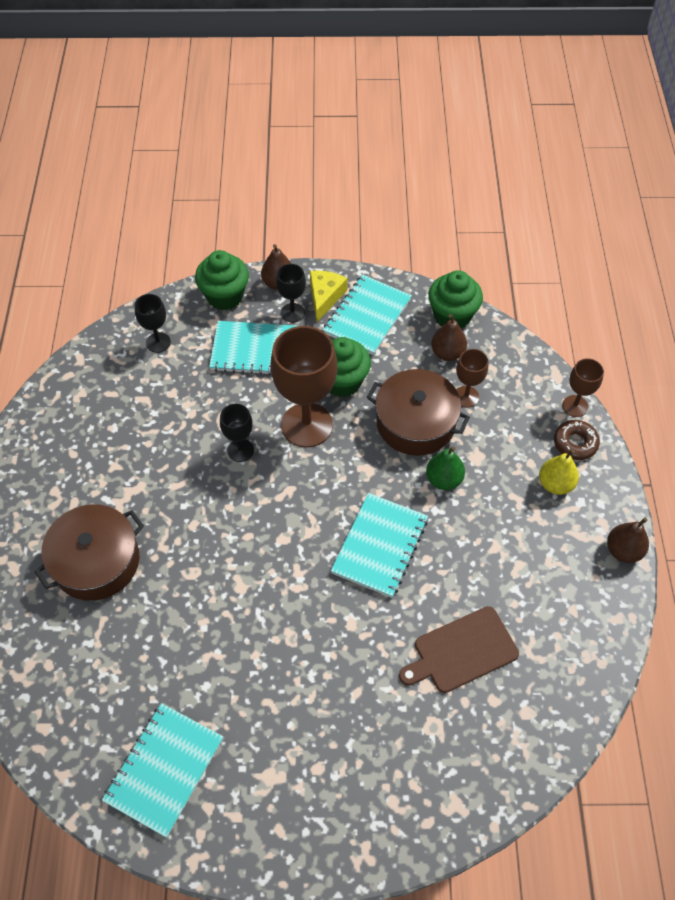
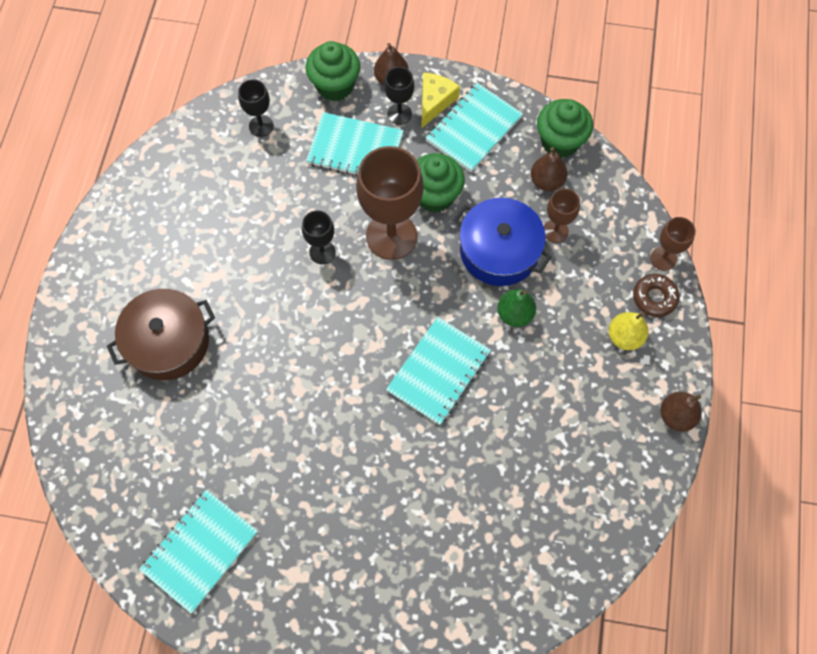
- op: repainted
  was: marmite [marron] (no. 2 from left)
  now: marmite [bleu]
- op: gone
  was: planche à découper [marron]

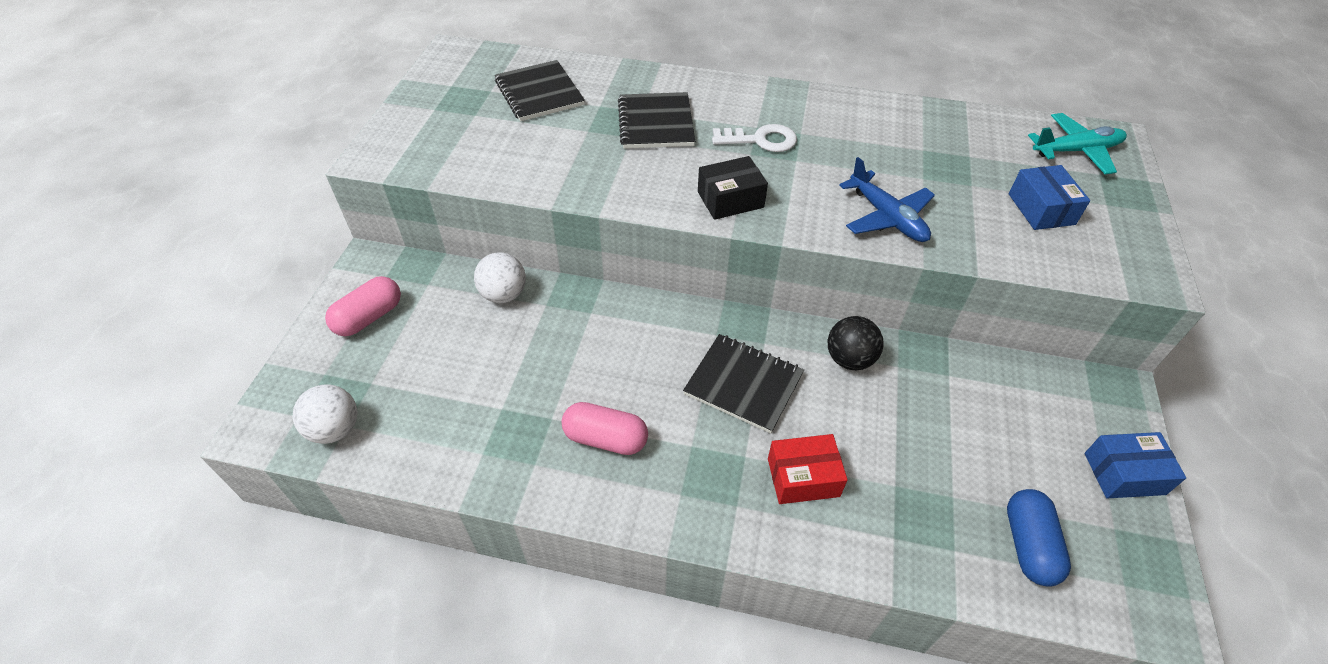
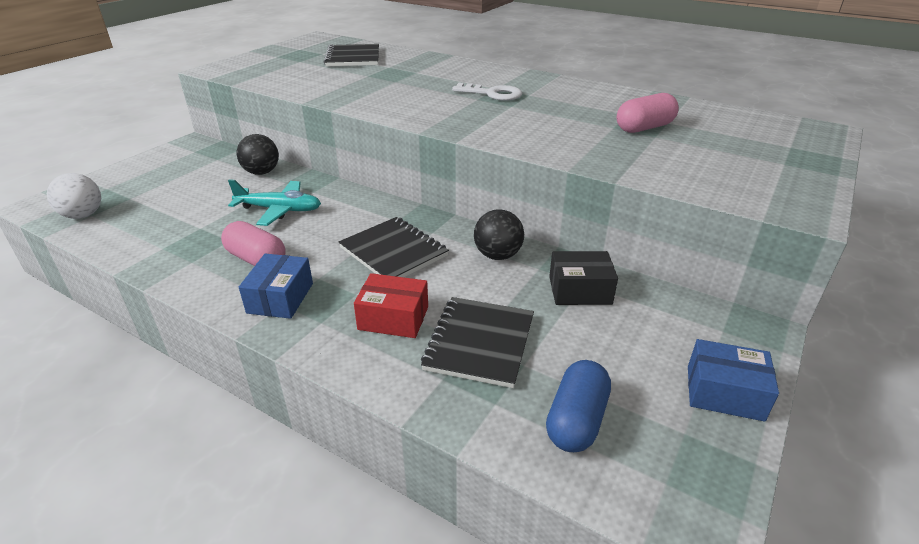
- op: shifted
  was: avion [turquoise]
- op: repainted
  was: balle [blanc] (no. 2 from left)
  now: balle [noir] (no. 1 from left)
- op: shifted
  was: boîte [bleu] (no. 1 from left)
- op: shifted
  was: carnet [noir] (no. 2 from left in the first image)
  now: carnet [noir] (no. 3 from left)
- op: shifted
  was: boîte [noir]
- op: shifted
  was: gélule [rose] (no. 1 from left in the first image)
  now: gélule [rose] (no. 2 from left)
- op: gone
  was: avion [bleu]

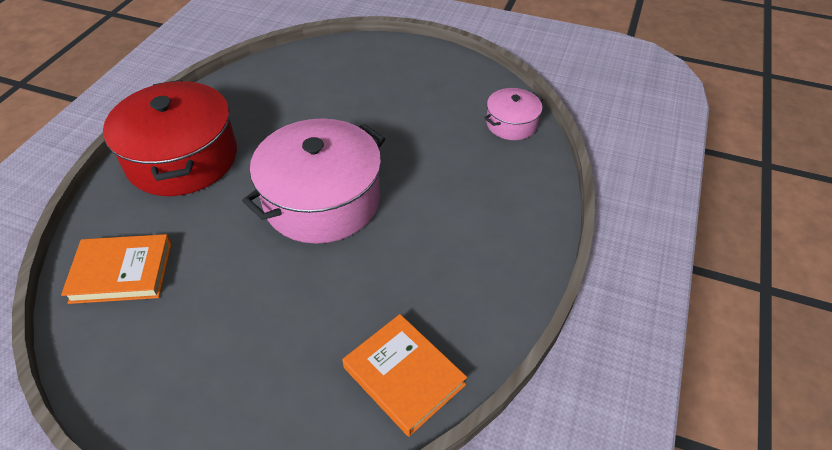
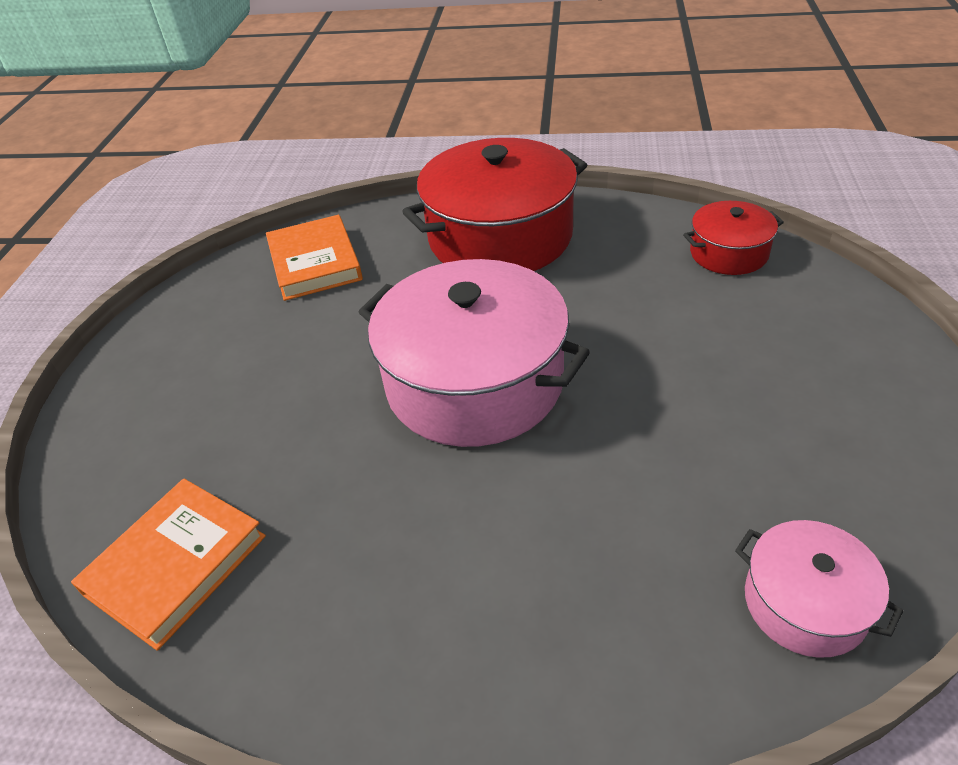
- op: new
  now: marmite [rouge] (no. 2 from left)

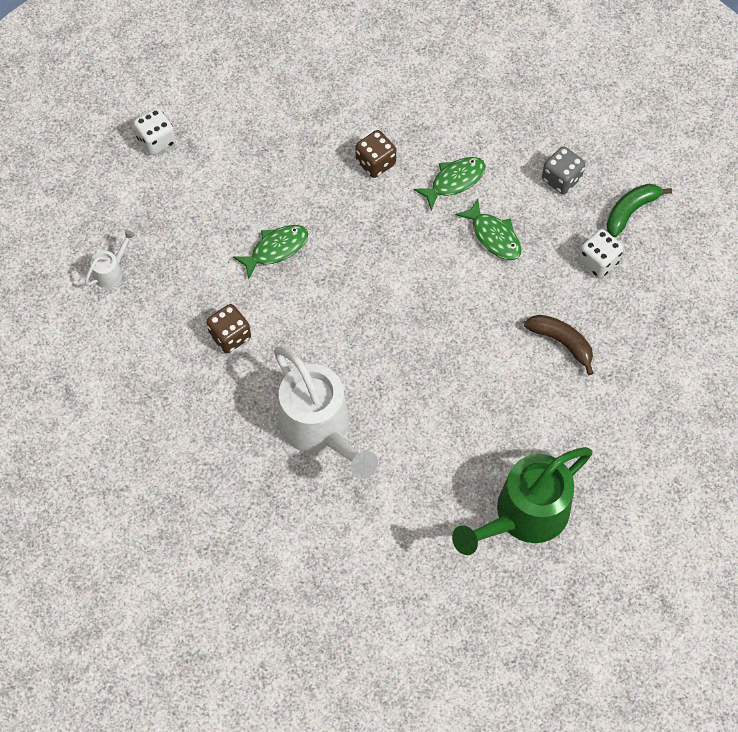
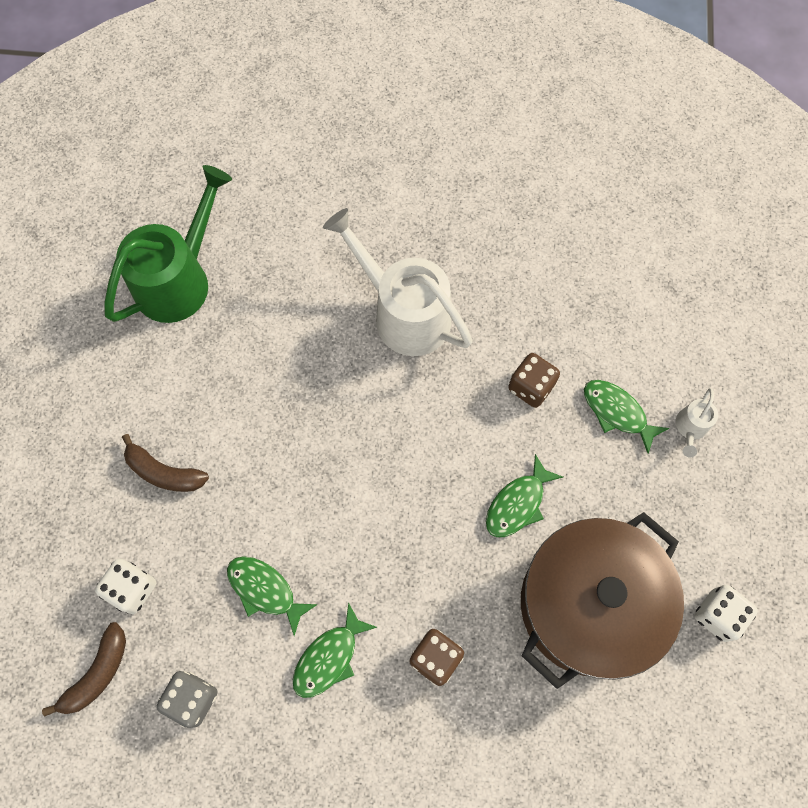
- op: repainted
  was: banane [vert]
  now: banane [marron] (no. 1 from left)
- op: new
  now: marmite [marron]
- op: new
  now: poisson [vert] (no. 4 from left)

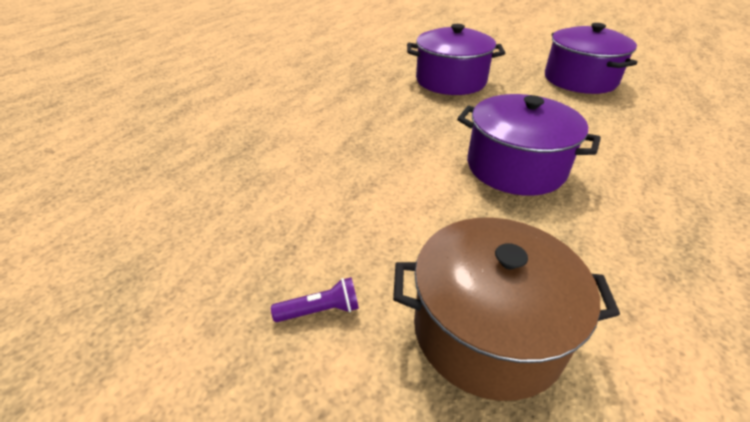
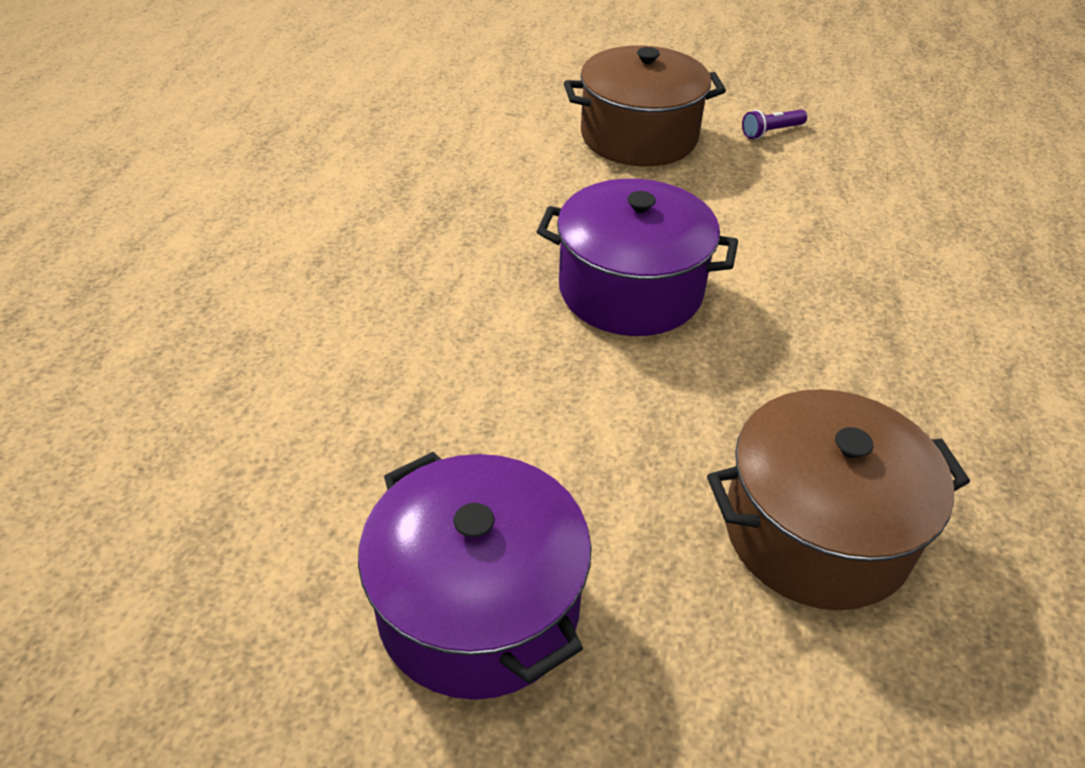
- op: repainted
  was: marmite [violet] (no. 1 from left)
  now: marmite [marron] (no. 2 from left)

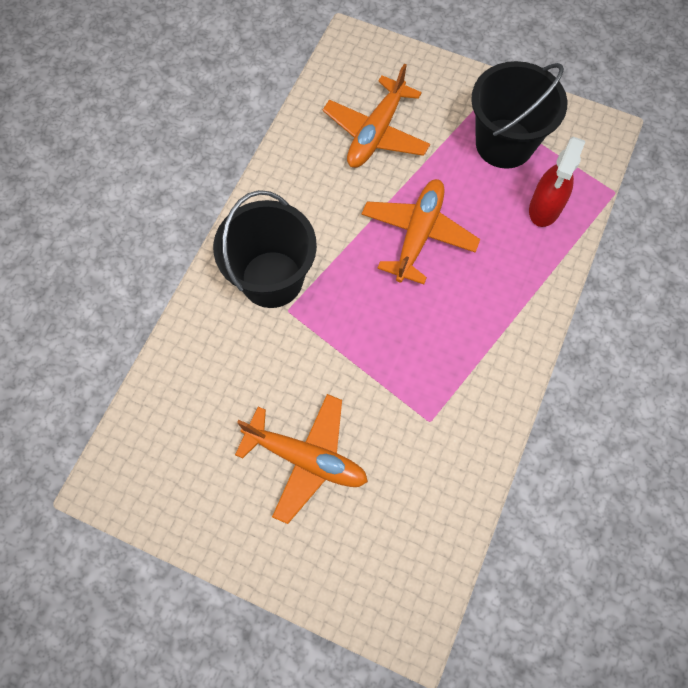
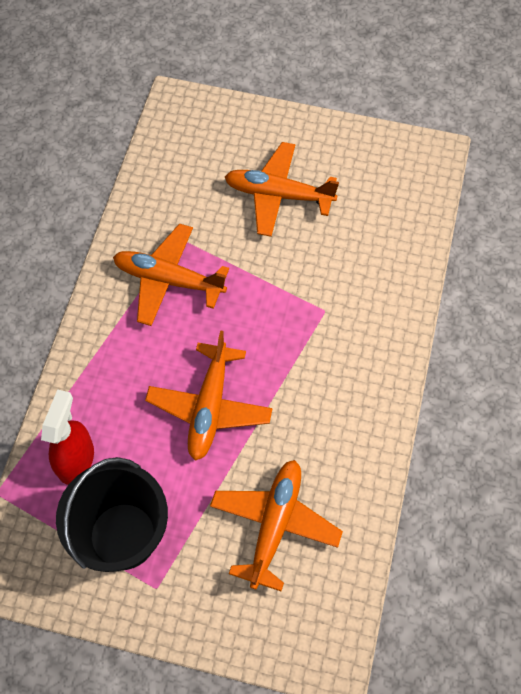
- op: new
  now: avion [orange] (no. 1 from left)
- op: gone
  was: seau [noir] (no. 1 from left)

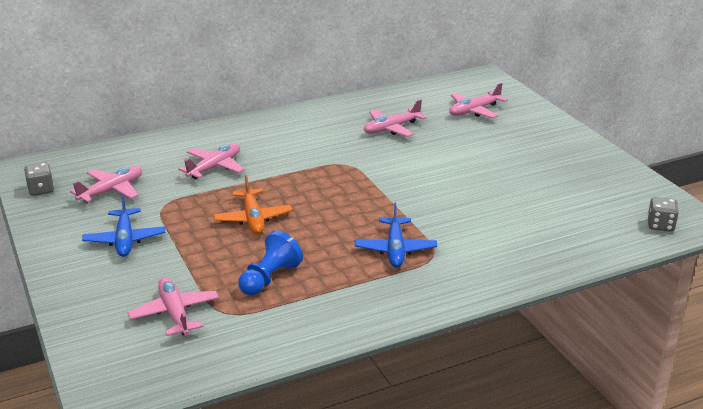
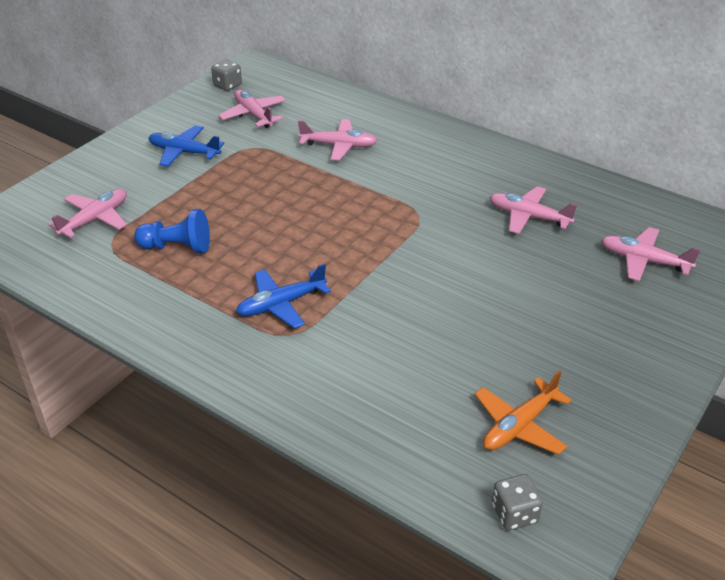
- op: rotated
  was: avion [bleu] (no. 1 from left)
  clockwise: 60
- op: rotated
  was: avion [rose] (no. 1 from left in the first image)
  clockwise: -135
- op: shifted
  was: avion [orange]

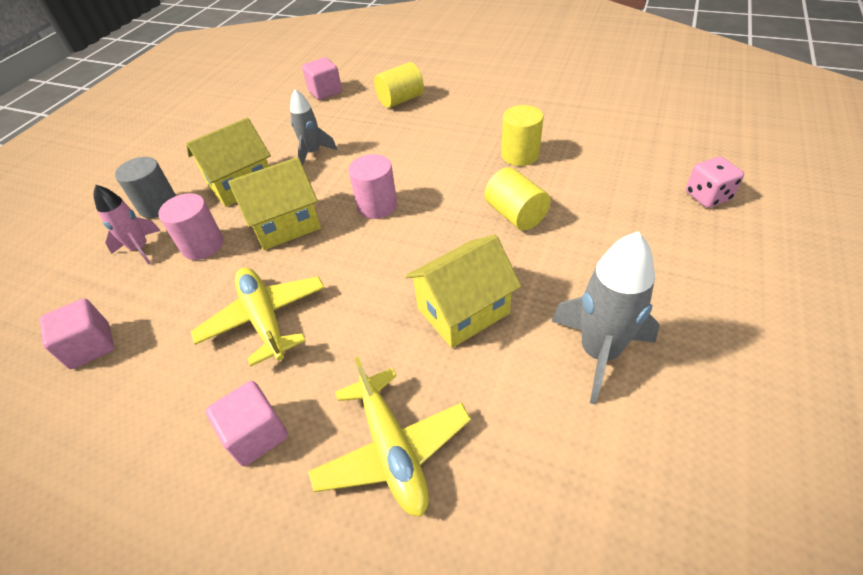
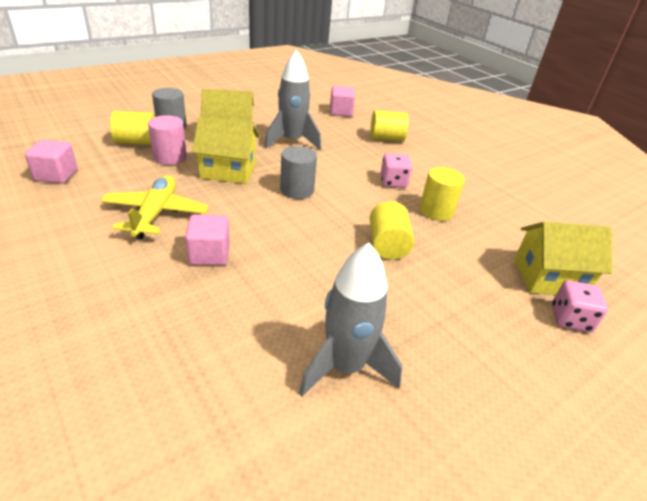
- op: swapped
  was: fusée [rose]
  now: cylindre [jaune] (no. 1 from left)
- op: shifted
  was: cube [rose] (no. 2 from left)
- op: scaled
  was: fusée [gris] (no. 1 from left)
  ratio: 1.6
- op: repainted
  was: cylindre [rose] (no. 2 from left)
  now: cylindre [gris] (no. 2 from left)
- op: new
  now: dé [rose] (no. 1 from left)
- op: shifted
  was: maison [jaune] (no. 3 from left)
- op: gone
  was: avion [jaune] (no. 2 from left)

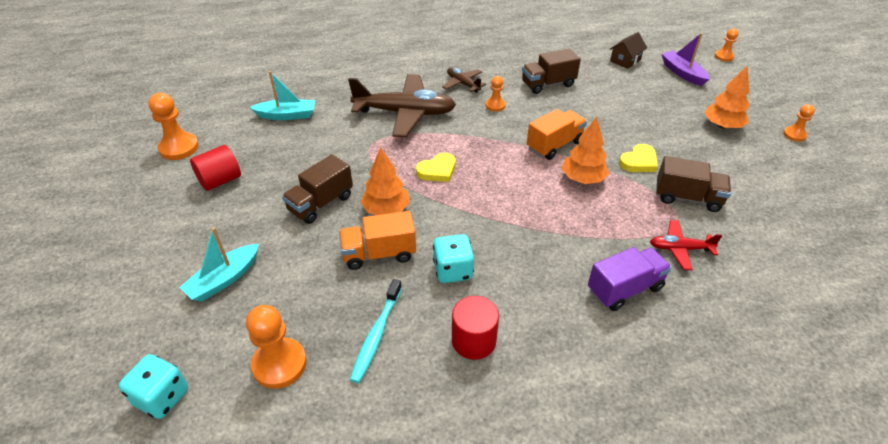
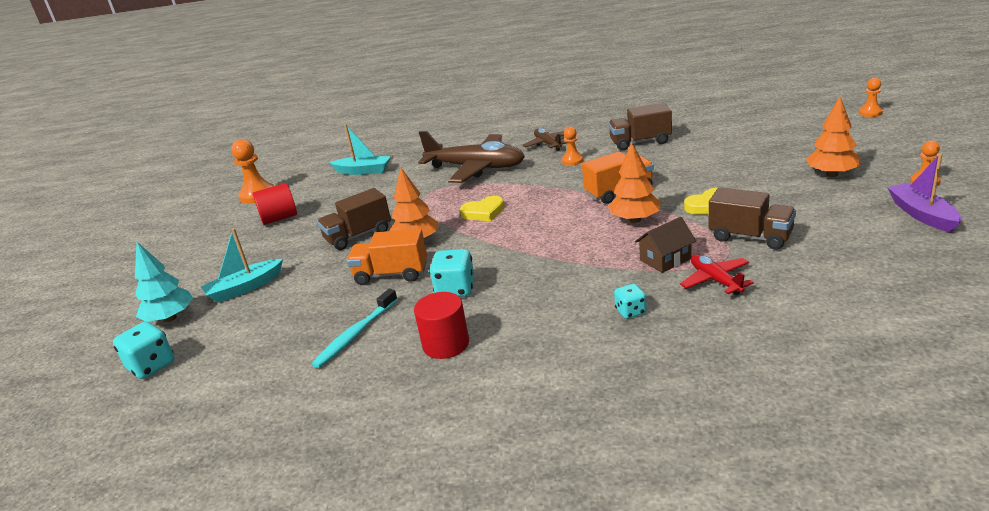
- op: new
  now: arbre [turquoise]
- op: swapped
  was: camion [violet]
  now: dé [turquoise] (no. 3 from left)
- op: shifted
  was: maison [marron]
- op: rotated
  was: avion [rouge]
  clockwise: 45
- op: shifted
  was: bateau [violet]
- op: gone
  was: pion [orange] (no. 2 from left)

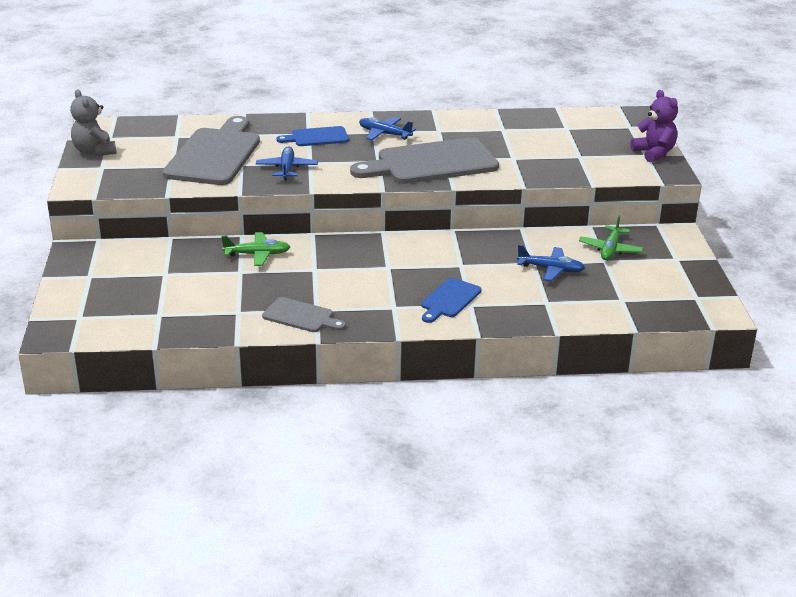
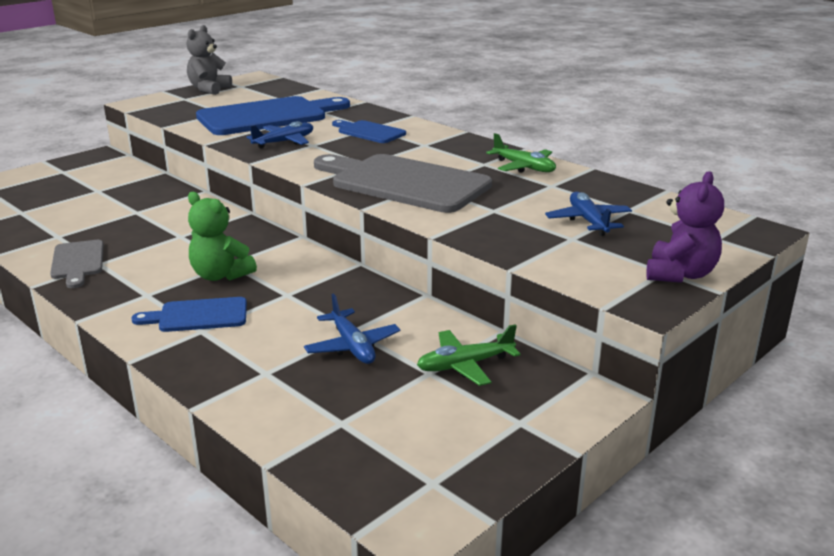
- op: new
  now: ours en peluche [vert]
- op: repainted
  was: planche à découper [gris] (no. 1 from left)
  now: planche à découper [bleu] (no. 2 from left)
- op: shifted
  was: avion [vert] (no. 1 from left in the first image)
  now: avion [vert] (no. 2 from left)
- op: shifted
  was: avion [bleu] (no. 2 from left in the first image)
  now: avion [bleu] (no. 3 from left)

